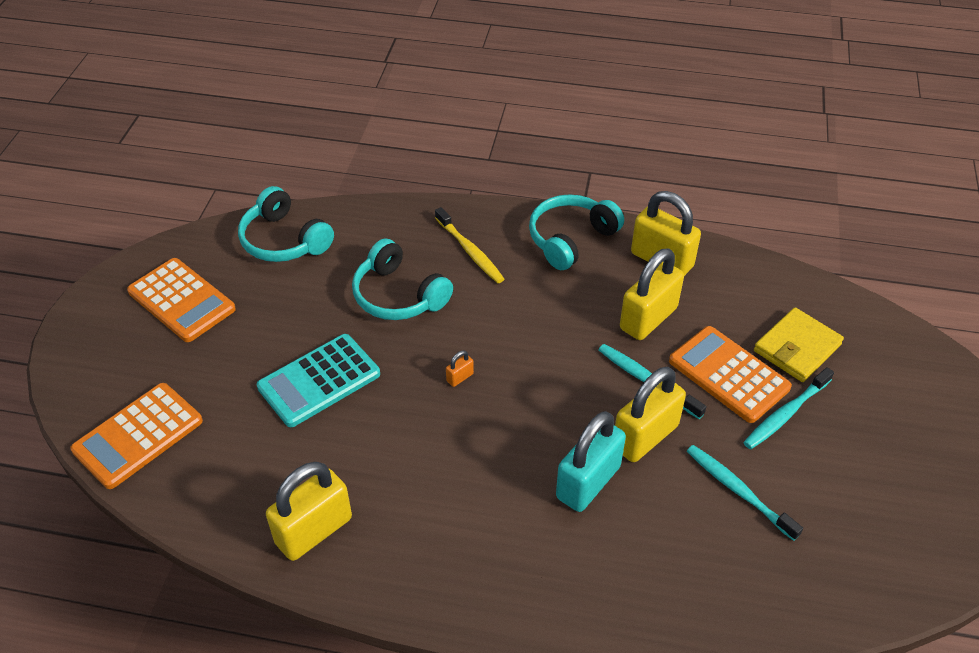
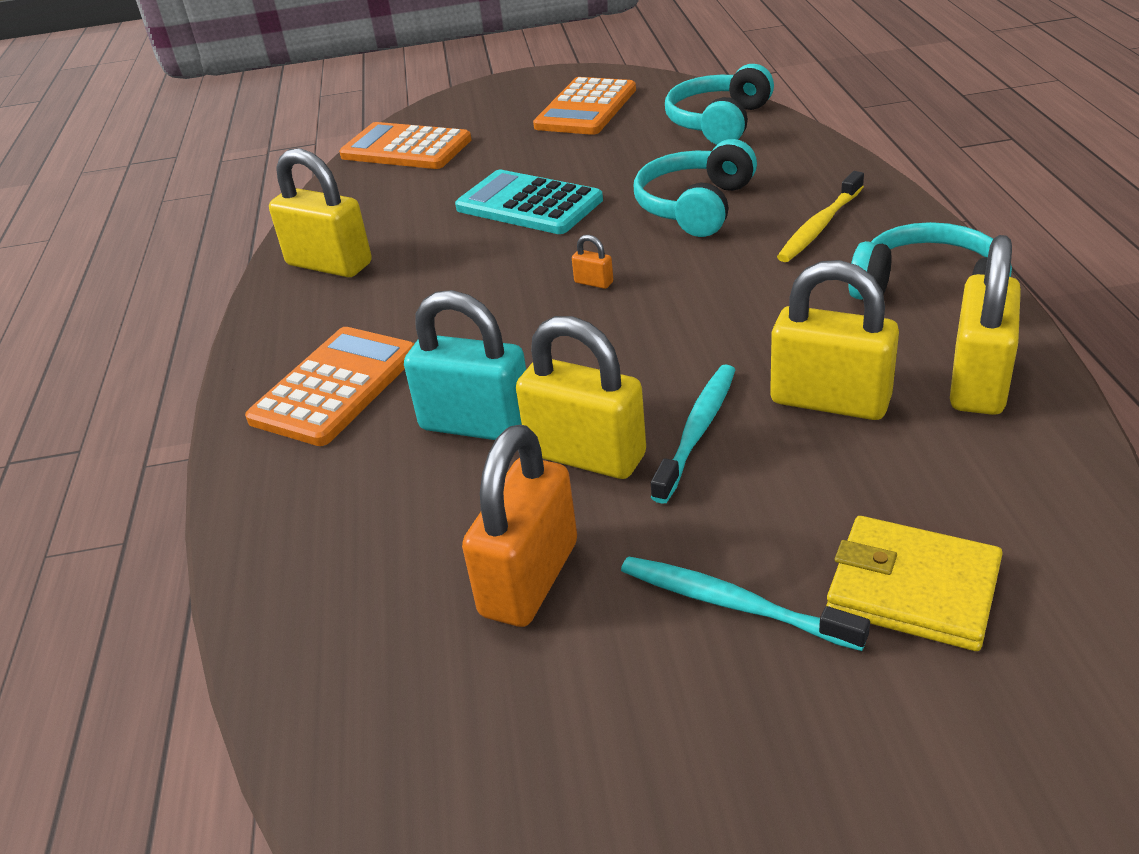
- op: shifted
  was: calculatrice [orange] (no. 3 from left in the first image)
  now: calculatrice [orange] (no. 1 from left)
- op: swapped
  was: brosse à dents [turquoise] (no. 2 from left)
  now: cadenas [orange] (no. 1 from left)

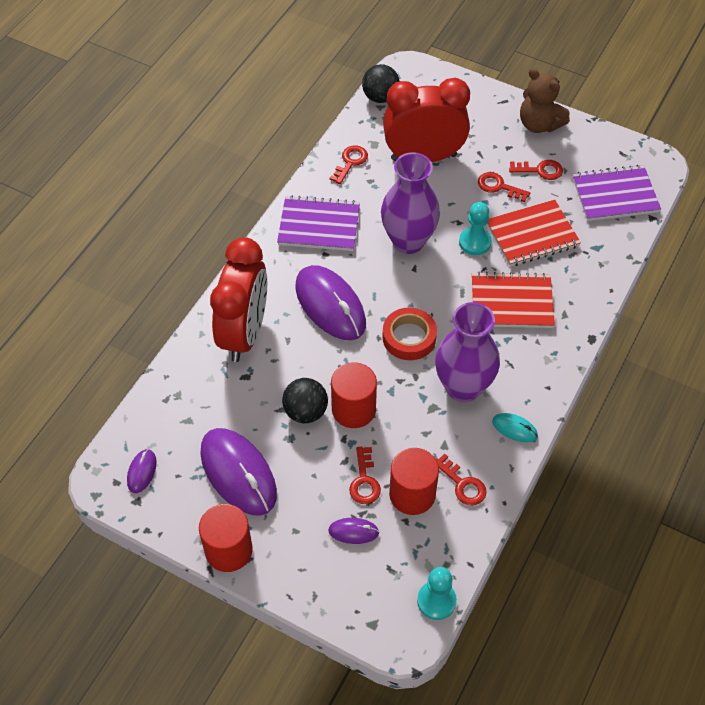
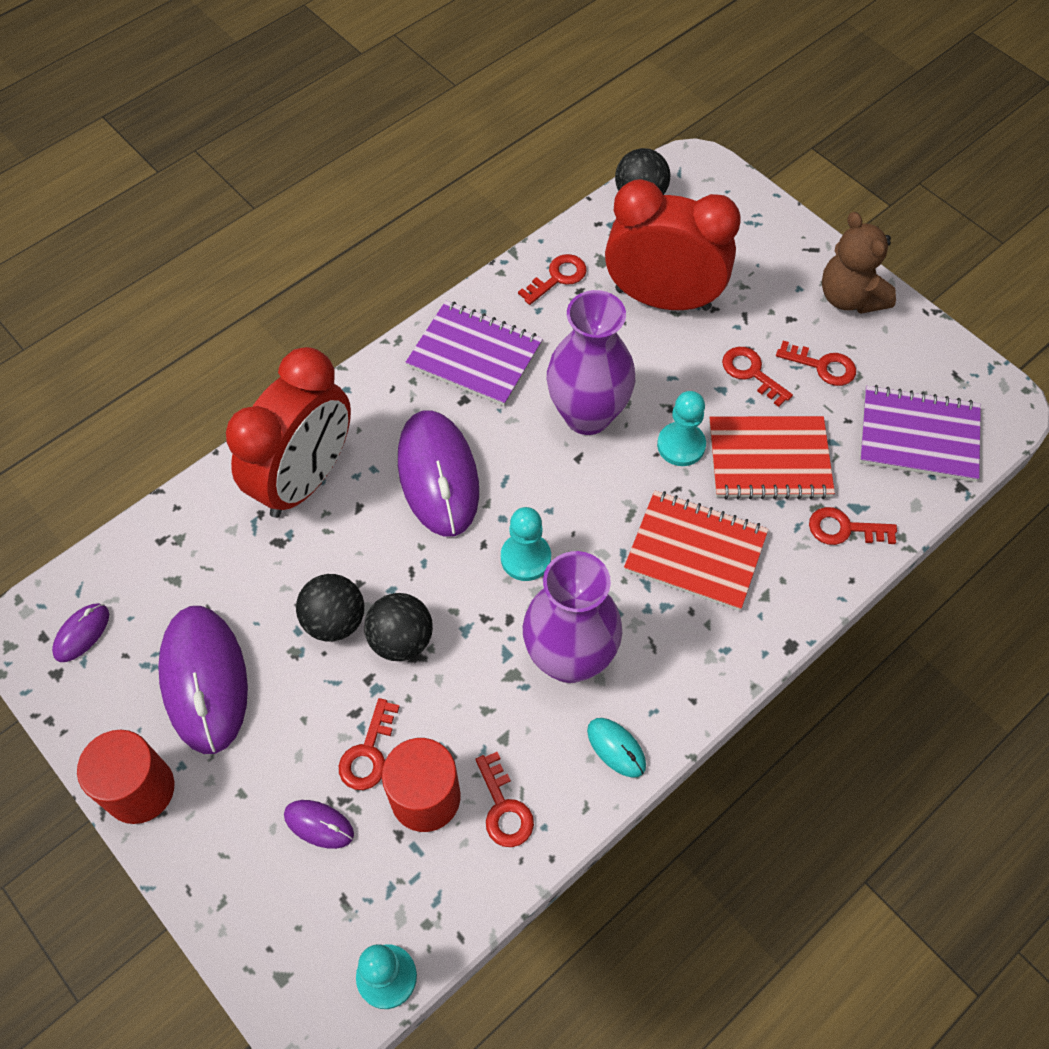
- op: swapped
  was: cylindre [rouge] (no. 2 from left)
  now: balle [noir] (no. 2 from left)
- op: swapped
  was: ruban adhésif [rouge]
  now: pion [turquoise] (no. 2 from left)
- op: new
  now: clé [rouge] (no. 6 from left)

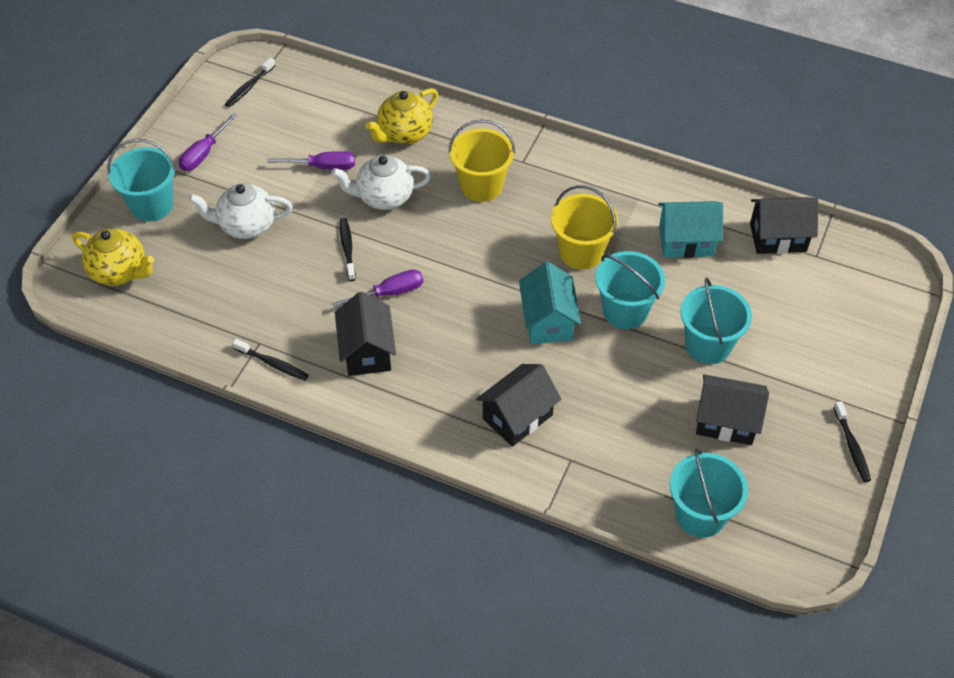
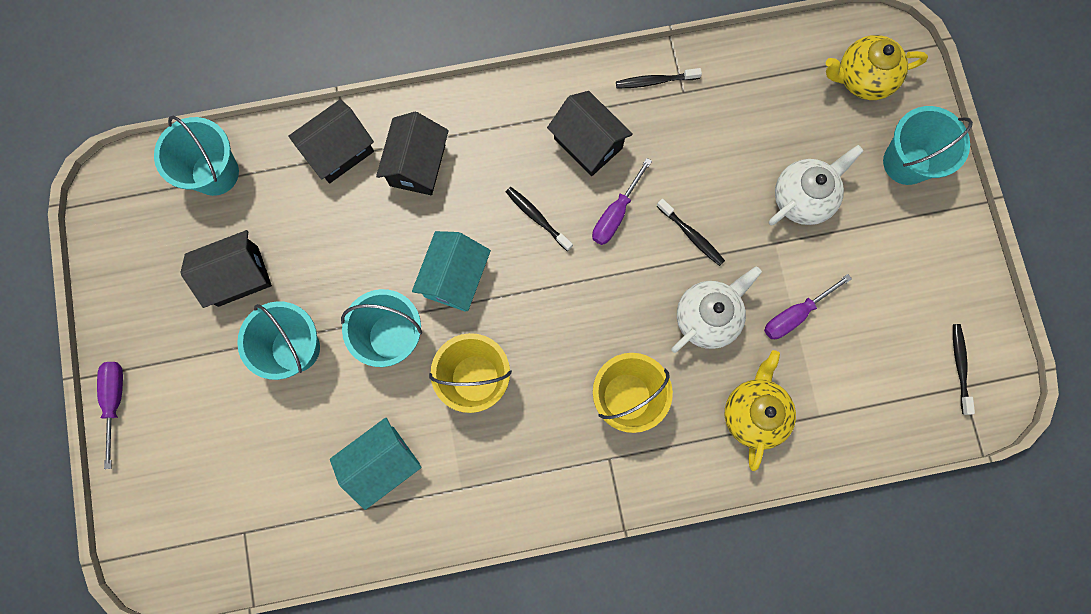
- op: shifted
  was: tournevis [violet] (no. 1 from left)
- op: shifted
  was: maison [noir] (no. 4 from left in the first image)
  now: maison [noir] (no. 2 from left)
- op: rotated
  was: maison [turquoise] (no. 1 from left in the first image)
  clockwise: 60
- op: shifted
  was: brosse à dents [noir] (no. 4 from left in the first image)
  now: brosse à dents [noir] (no. 1 from left)

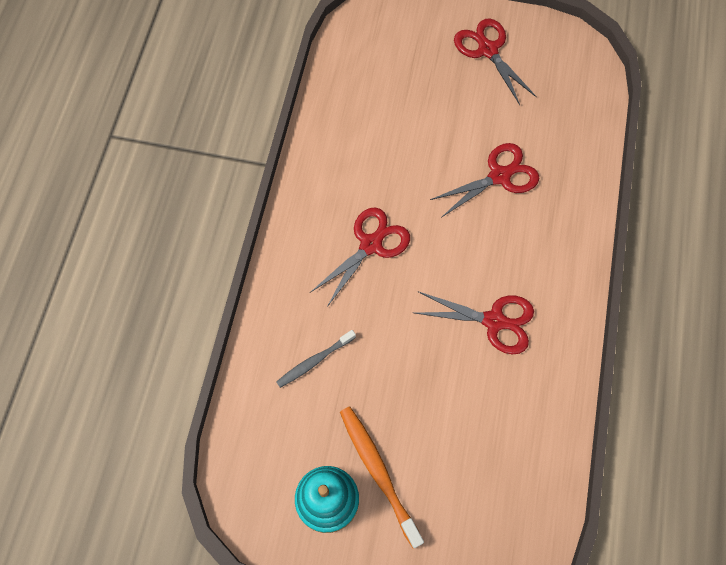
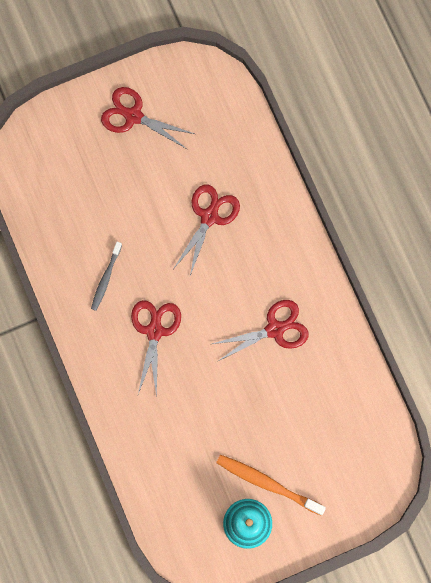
- op: shifted
  was: brosse à dents [gris]

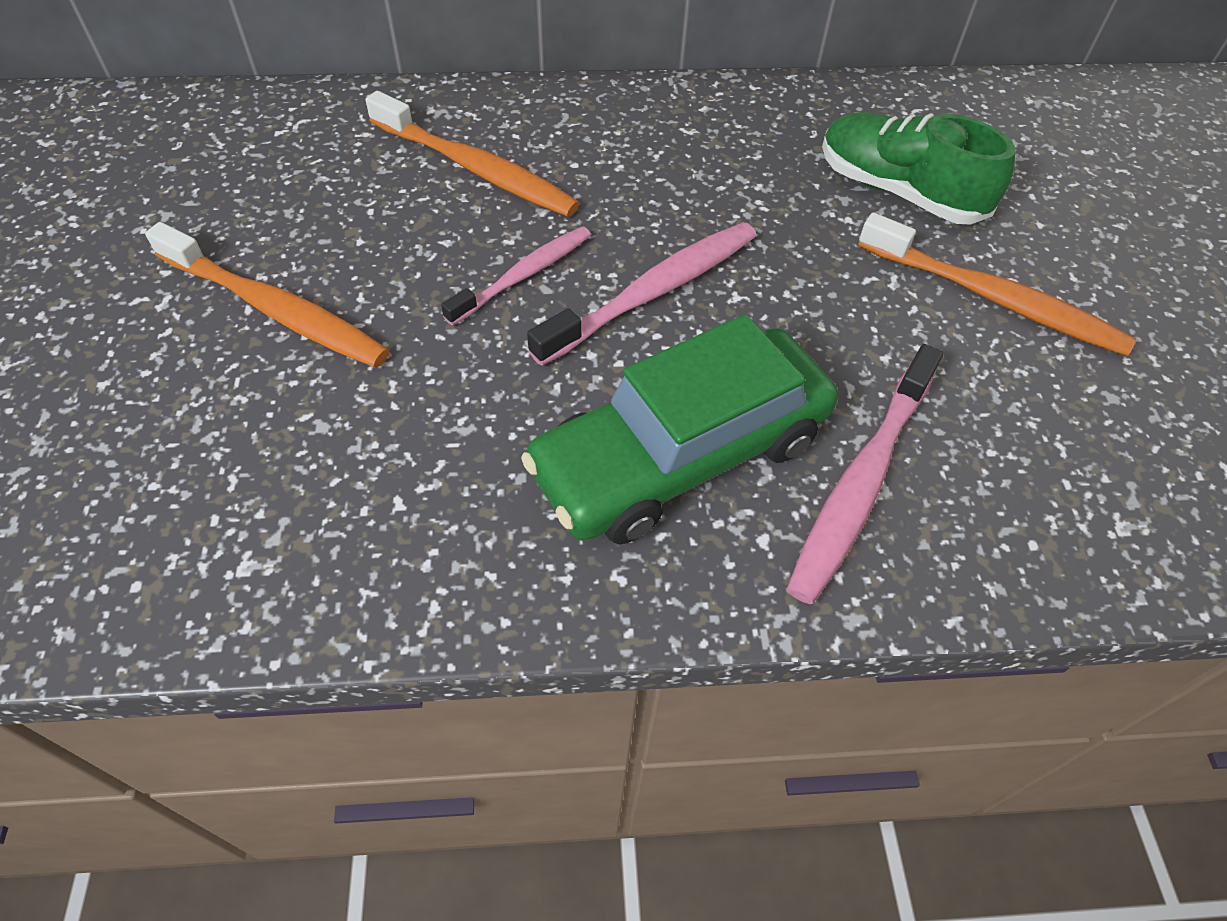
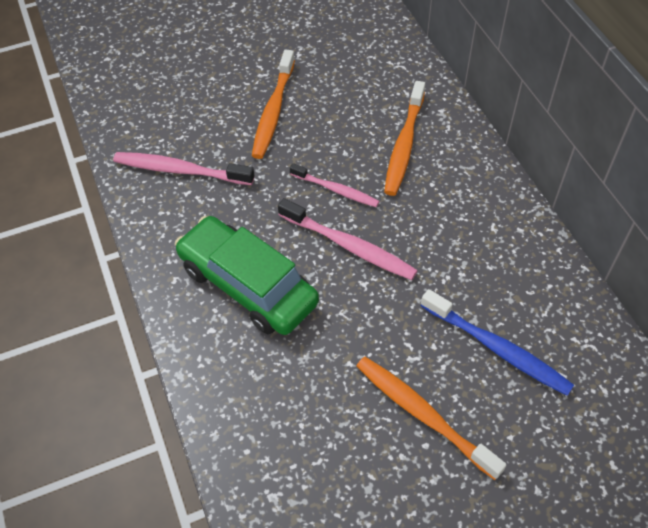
- op: shifted
  was: brosse à dents [rose] (no. 3 from left in the first image)
  now: brosse à dents [rose] (no. 1 from left)
- op: rotated
  was: brosse à dents [orange] (no. 3 from left)
  clockwise: 120
- op: swapped
  was: chaussure [vert]
  now: brosse à dents [bleu]

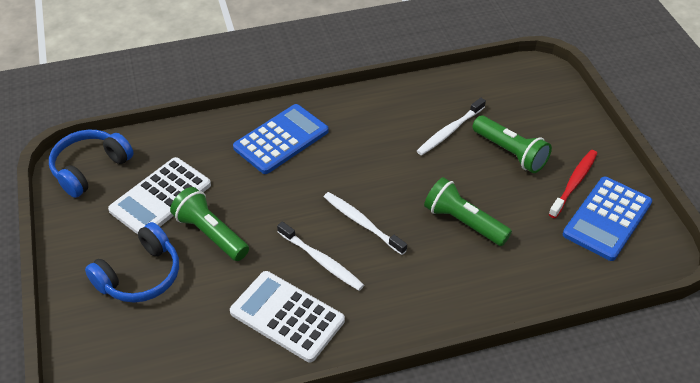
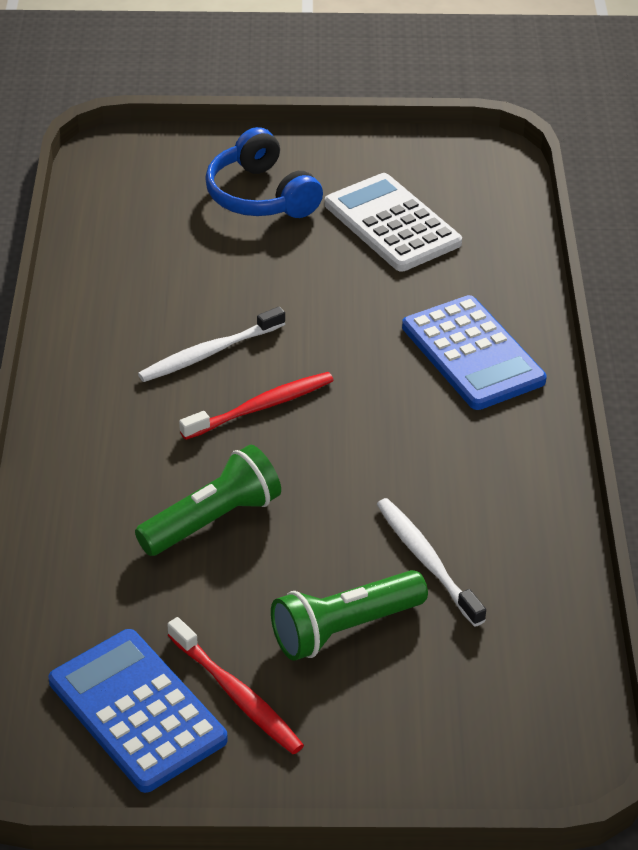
- op: repainted
  was: brosse à dents [blanc] (no. 2 from left)
  now: brosse à dents [rouge] (no. 2 from left)
- op: gone
  was: casque audio [bleu] (no. 1 from left)
- op: gone
  was: lampe de poche [vert] (no. 1 from left)
- op: gone
  was: calculatrice [blanc] (no. 2 from left)

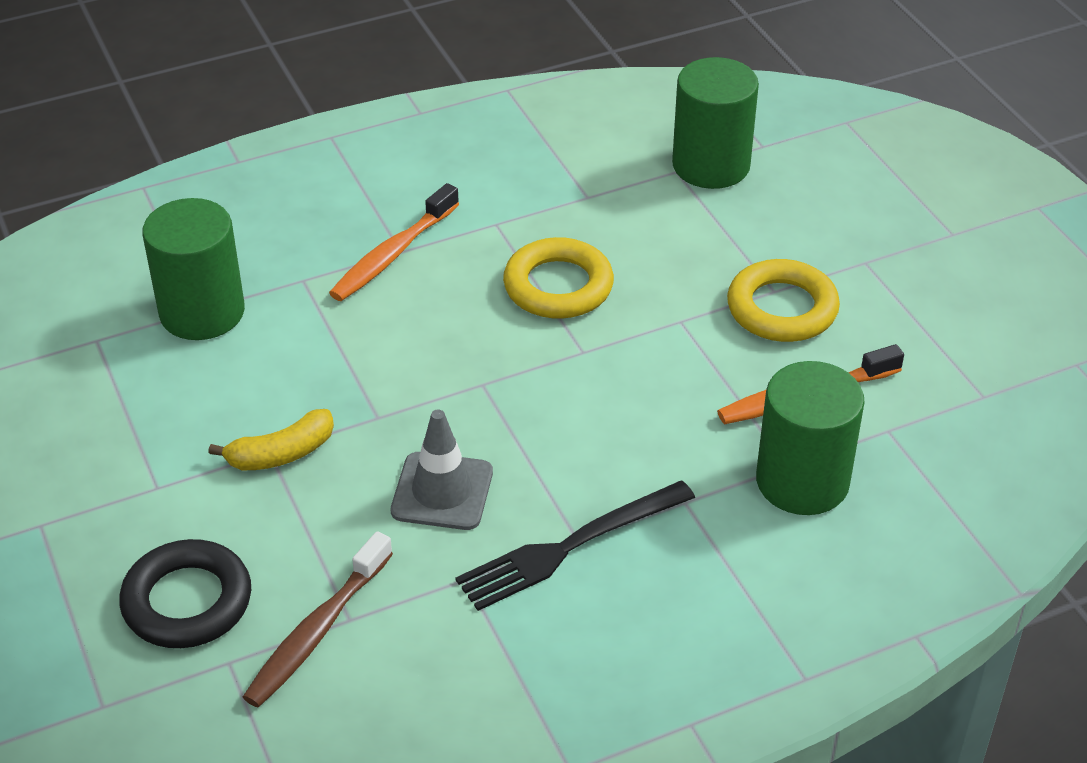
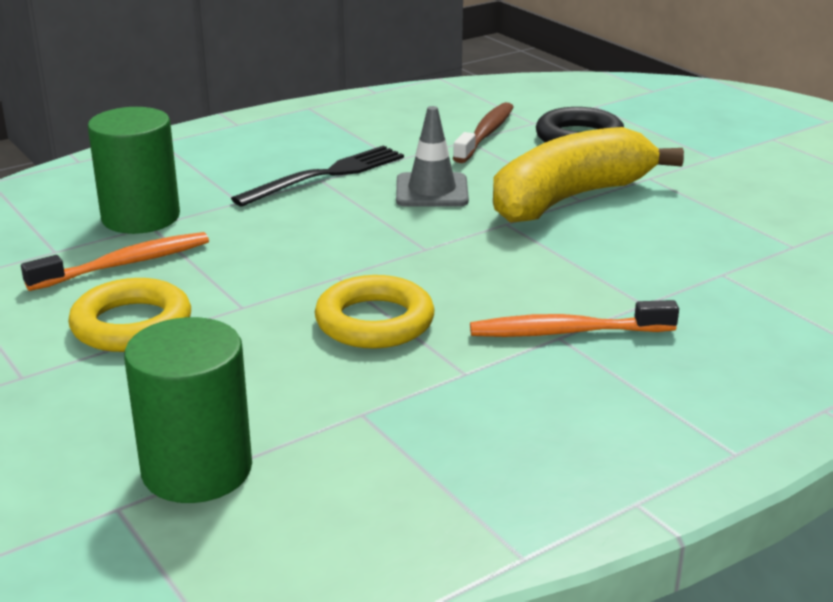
- op: rotated
  was: brosse à dents [orange] (no. 1 from left in the first image)
  clockwise: -120
- op: scaled
  was: banane [jaune]
  ratio: 2.18
- op: gone
  was: cylindre [vert] (no. 1 from left)

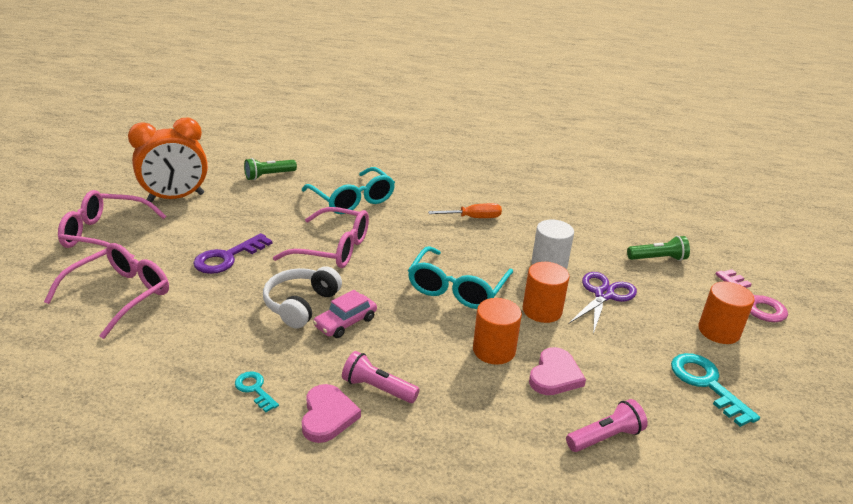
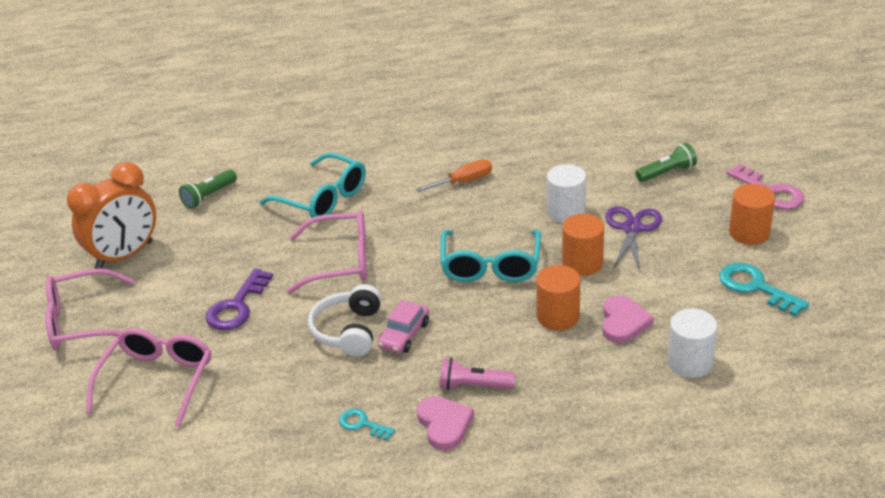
- op: swapped
  was: lampe de poche [rose] (no. 2 from left)
  now: cylindre [blanc] (no. 2 from left)

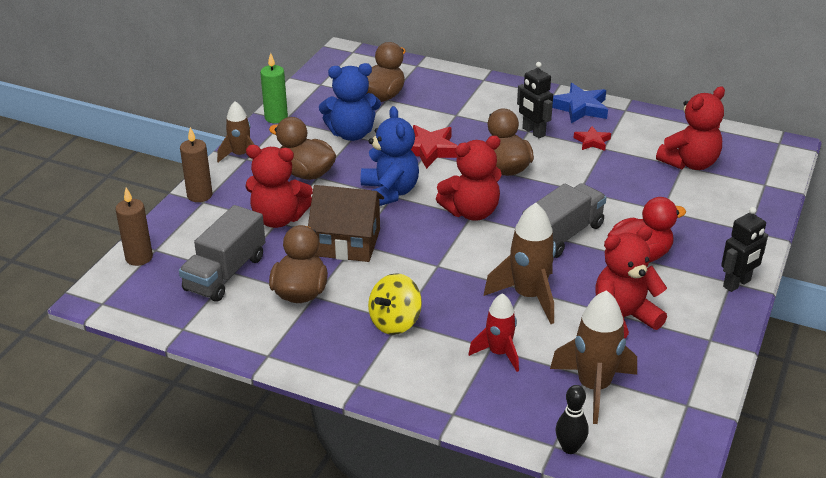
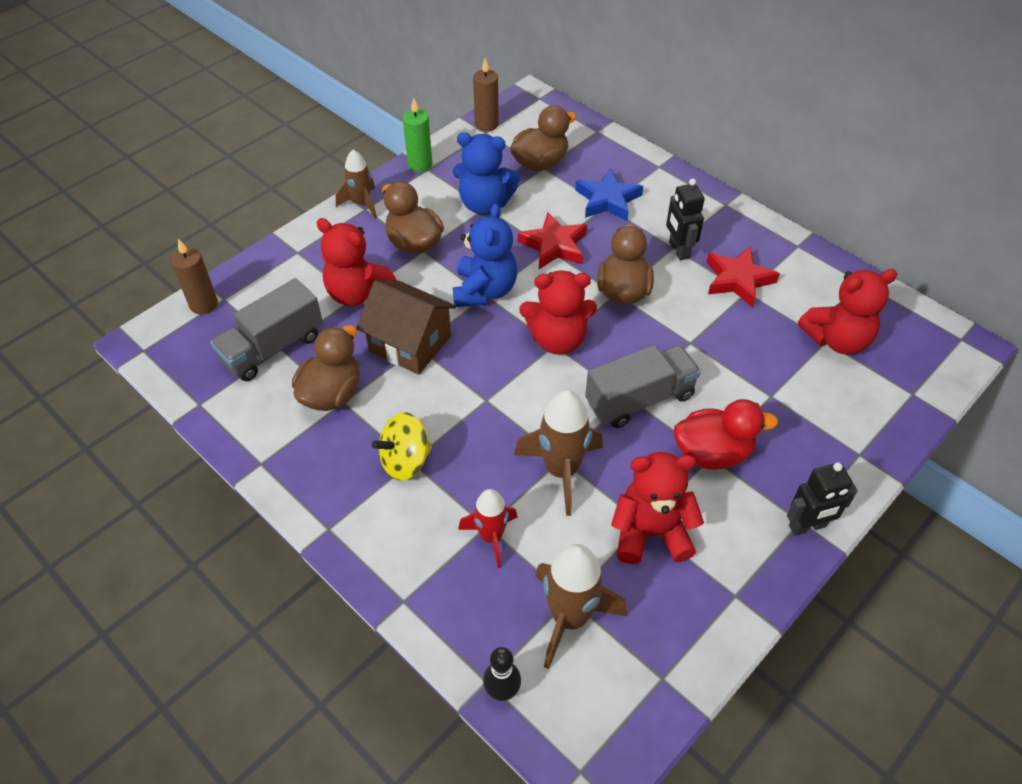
- op: shifted
  was: bougie [marron] (no. 2 from left)
- op: shifted
  was: étoile [bleu]
- op: scaled
  was: étoile [rouge] (no. 2 from left)
  ratio: 1.69

